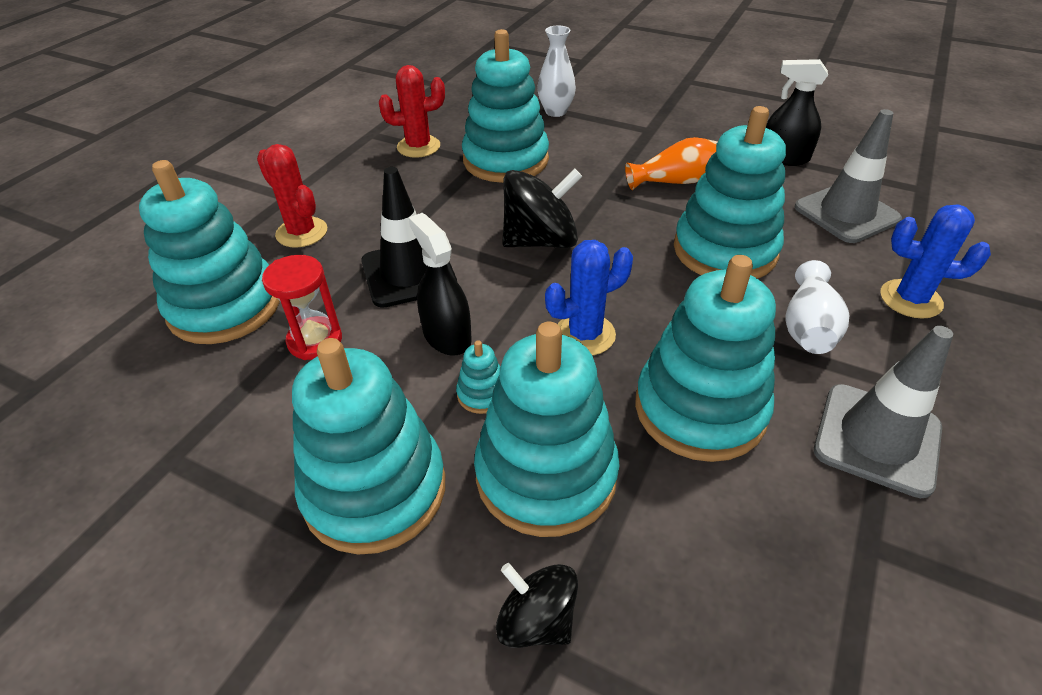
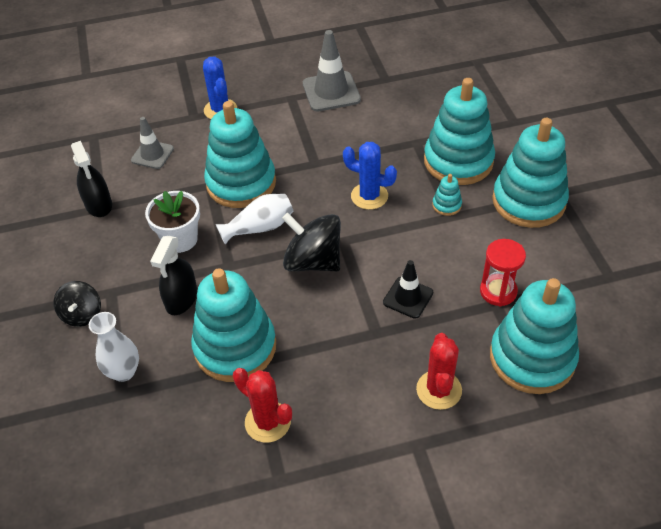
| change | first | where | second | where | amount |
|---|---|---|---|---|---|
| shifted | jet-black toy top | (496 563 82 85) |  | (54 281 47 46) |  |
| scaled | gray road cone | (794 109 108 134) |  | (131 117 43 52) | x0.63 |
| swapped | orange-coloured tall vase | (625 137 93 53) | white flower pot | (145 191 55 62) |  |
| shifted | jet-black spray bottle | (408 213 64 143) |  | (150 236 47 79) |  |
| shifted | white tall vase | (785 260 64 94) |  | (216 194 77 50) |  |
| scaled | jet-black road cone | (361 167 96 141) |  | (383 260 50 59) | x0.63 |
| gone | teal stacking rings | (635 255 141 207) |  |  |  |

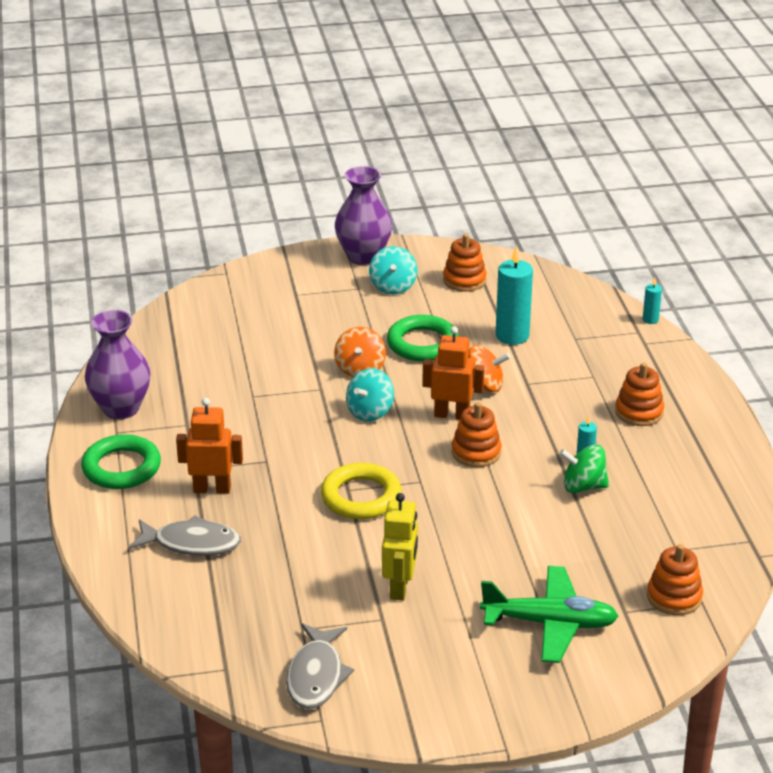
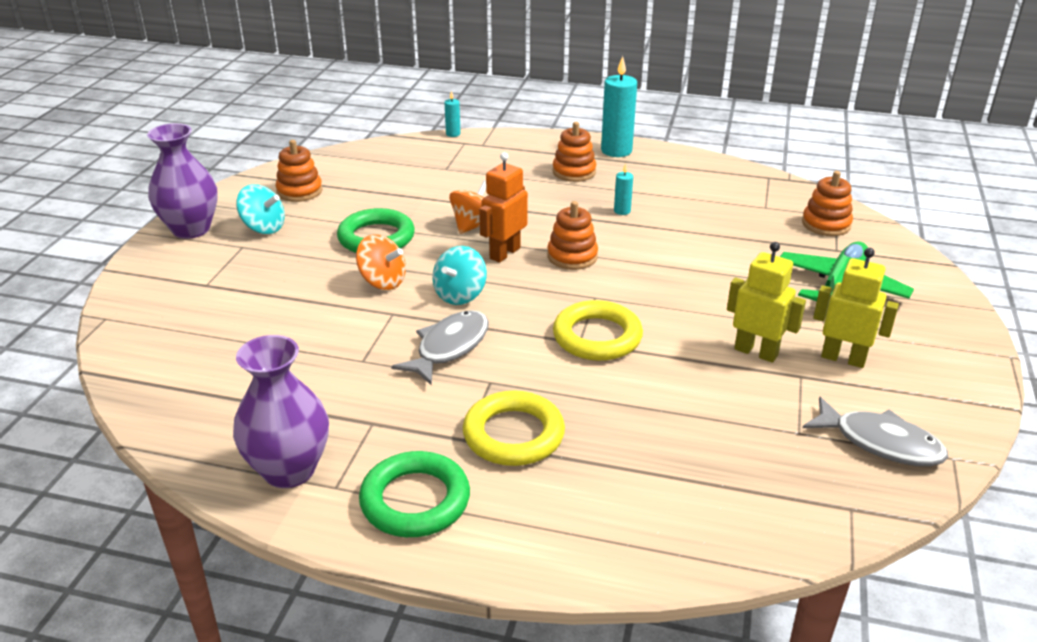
| change | first | where | second | where | amount |
|---|---|---|---|---|---|
| shifted | gray fish figure | (129 515 112 41) |  | (391 310 98 75) |  |
| rotated | teal toy top | (346 369 48 52) |  | (433 246 54 59) | 60 degrees clockwise |
| swapped | orange-coloured toy robot | (176 398 67 96) | golden ring | (463 391 102 75) |  |
| shifted | teal candle | (496 245 37 100) |  | (601 56 36 101) |  |
| new |  |  | golden toy robot | (813 248 86 120) |  |
| gone | emerald toy top | (559 445 50 48) |  |  |  |

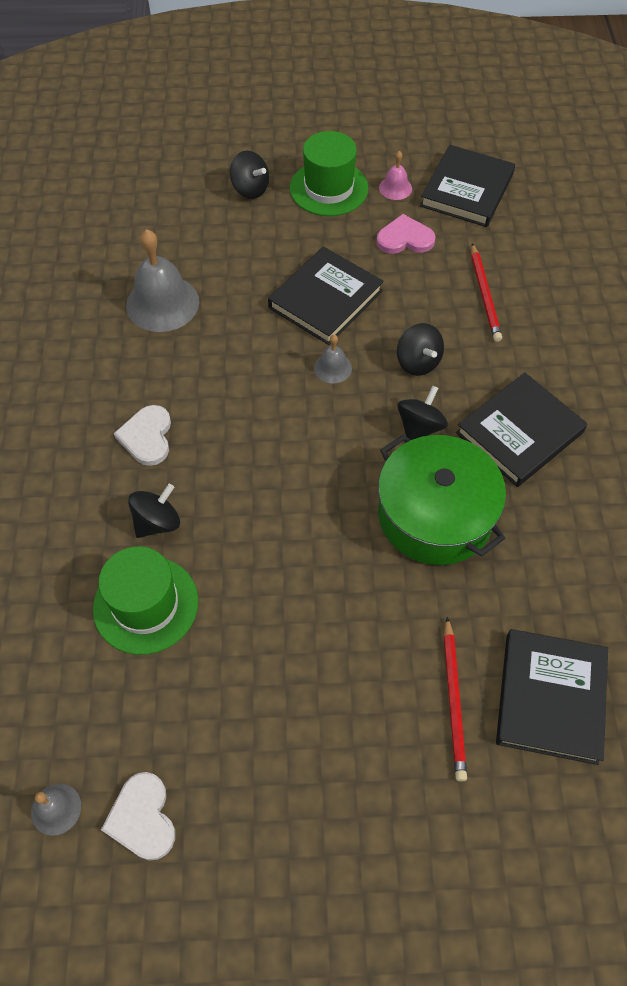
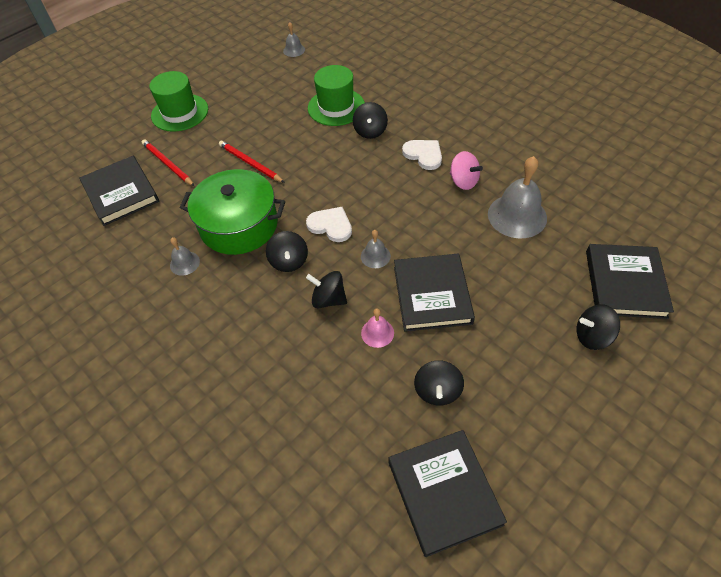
| change | first | where | second | where | amount |
|---|---|---|---|---|---|
| shifted | emerald tall hat | (290 131 79 85) |  | (150 71 58 61) |  |
| new |  |  | gray bell | (170 237 30 39) |  |
| shifted | red wooden pencil | (471 243 31 99) |  | (219 141 66 42) |  |
| shifted | white love heart | (101 772 74 89) |  | (306 207 46 35) |  |
| shifted | rosy bell | (379 151 33 49) |  | (361 309 33 39) |  |
| swapped | rosy love heart | (376 214 59 40) | jet-black toy top | (414 360 50 46) |  |
| new |  |  | rosy toy top | (450 151 33 39) |  |
| shifted | jet-black hardcover | (456 373 132 114) |  | (586 244 88 75) |  |

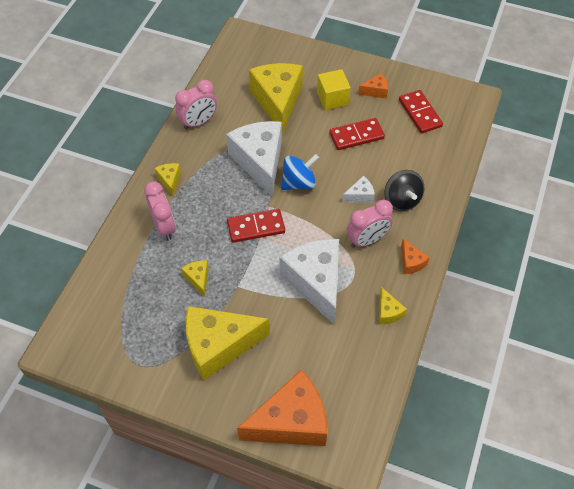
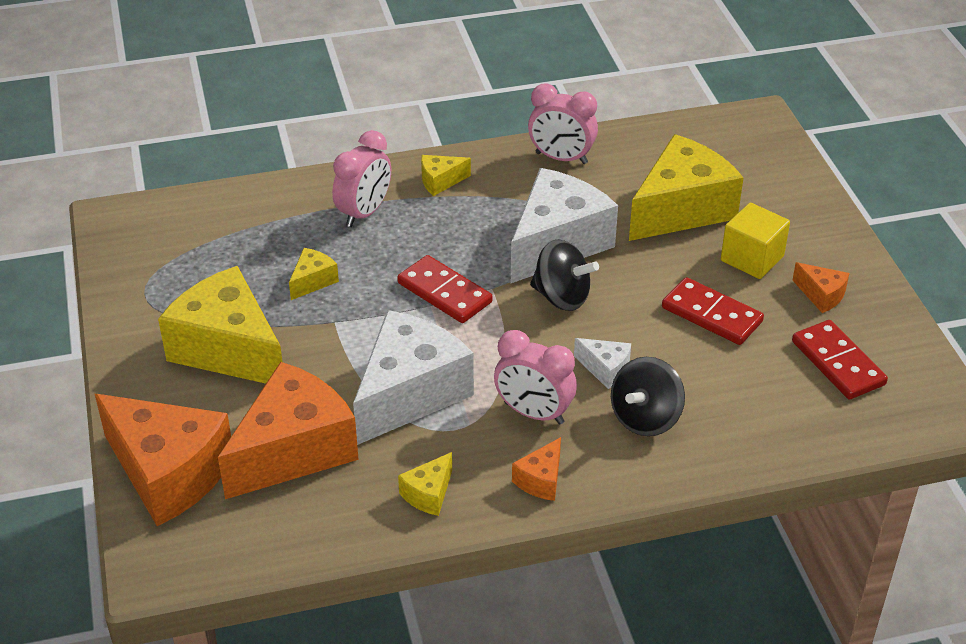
| change | first | where | second | where | amount |
|---|---|---|---|---|---|
| new |  |  | orange-coloured cheese | (218 362 141 137) |  |
| rotated | golden cheese | (155 163 26 33) |  | (421 155 50 41) | 150 degrees counterclockwise |
| repainted | cobalt toy top | (281 154 38 36) | jet-black toy top | (530 240 69 71) |  |
| rotated | red domino piece | (399 90 44 44) |  | (792 320 96 80) | 60 degrees counterclockwise |

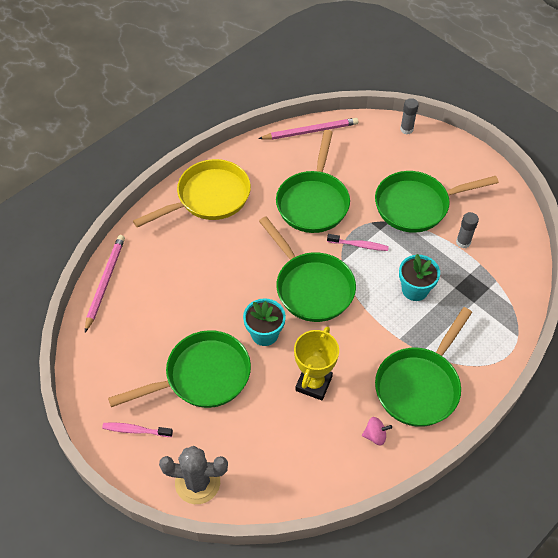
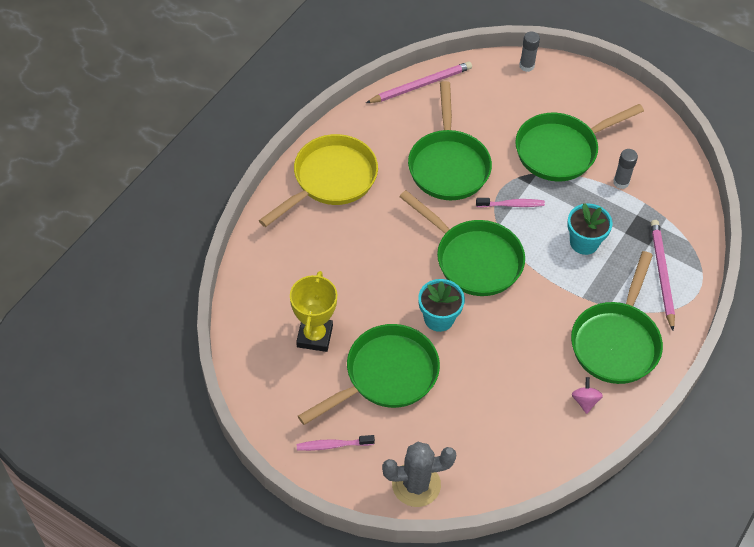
| change | first | where | second | where | amount |
|---|---|---|---|---|---|
| shifted | golden prize cup | (294 327 45 73) |  | (290 271 47 81) |  |
| rotated | rosy toy top | (362 417 30 28) |  | (572 377 31 37) | 75 degrees counterclockwise |
| shifted | rosy wooden pencil | (85 235 40 97) |  | (651 220 24 111) |  |

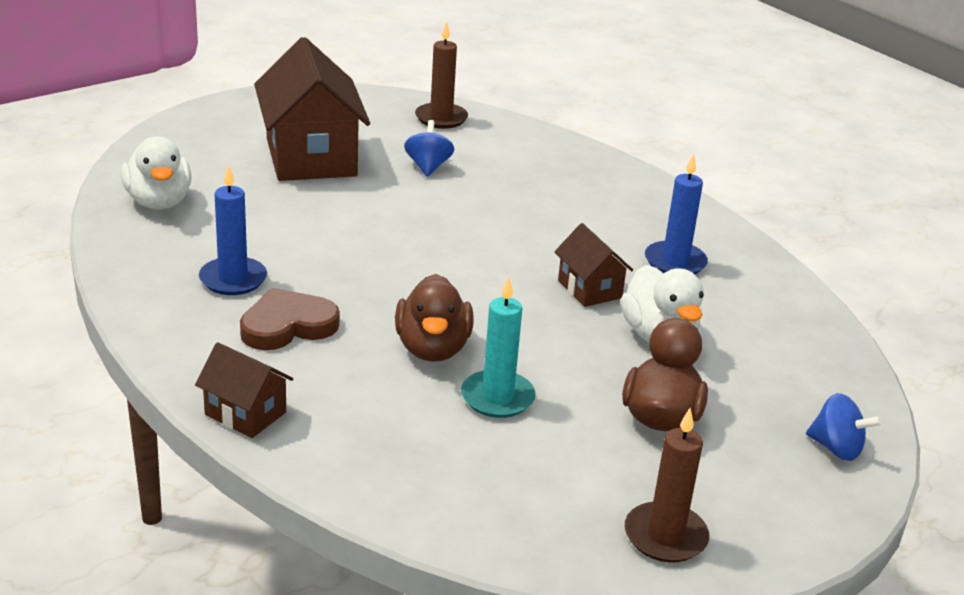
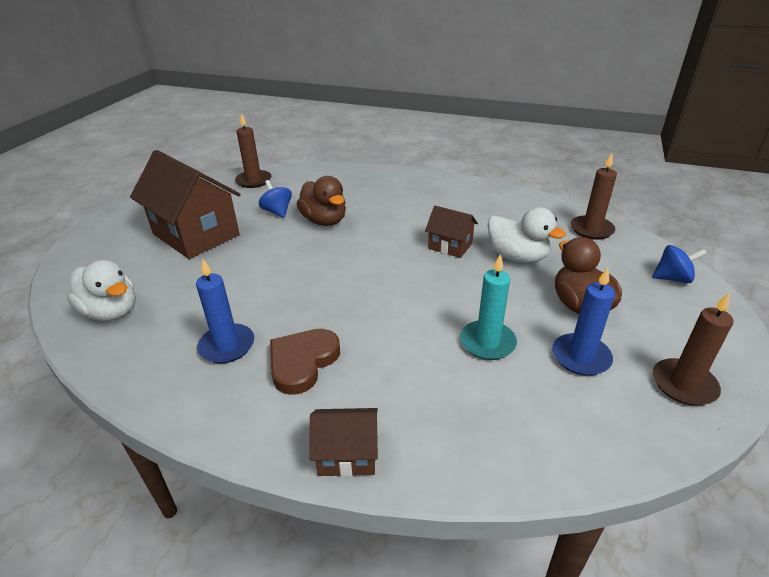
| change | first | where | second | where | amount |
|---|---|---|---|---|---|
| shifted | dark brown duck | (395 274 79 88) |  | (297 176 49 50) |  |
| shifted | cobalt candle | (645 154 63 120) |  | (552 267 63 109) |  |
| new |  |  | dark brown candle | (571 153 46 87) |  |

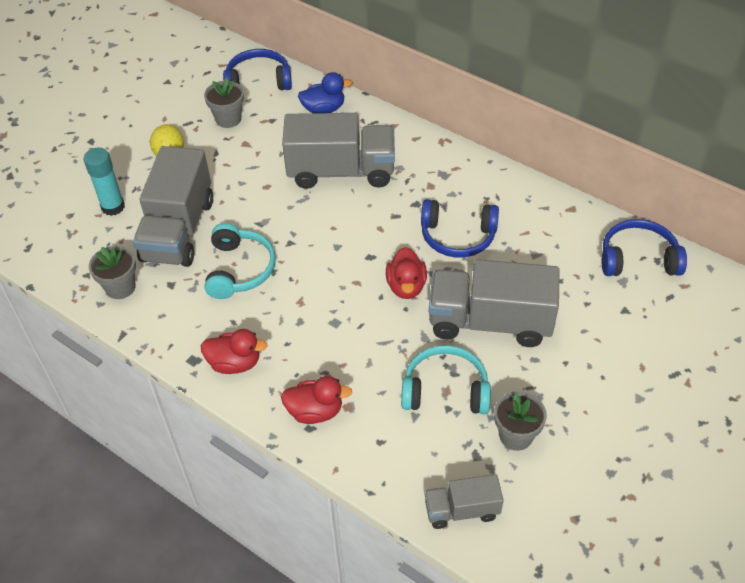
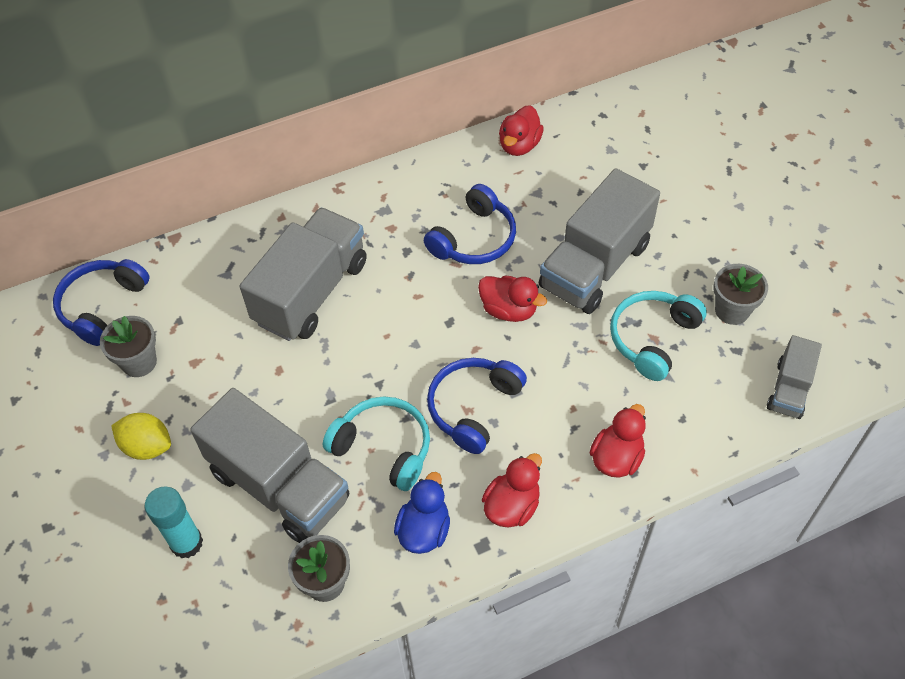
| change | first | where | second | where | amount |
|---|---|---|---|---|---|
| shifted | cobalt duck | (298 72 54 41) |  | (394 472 56 82) |  |
| shifted | cobalt headset | (602 219 85 57) |  | (427 358 100 96) |  |
| new |  |  | red duck | (499 105 45 51) |  |

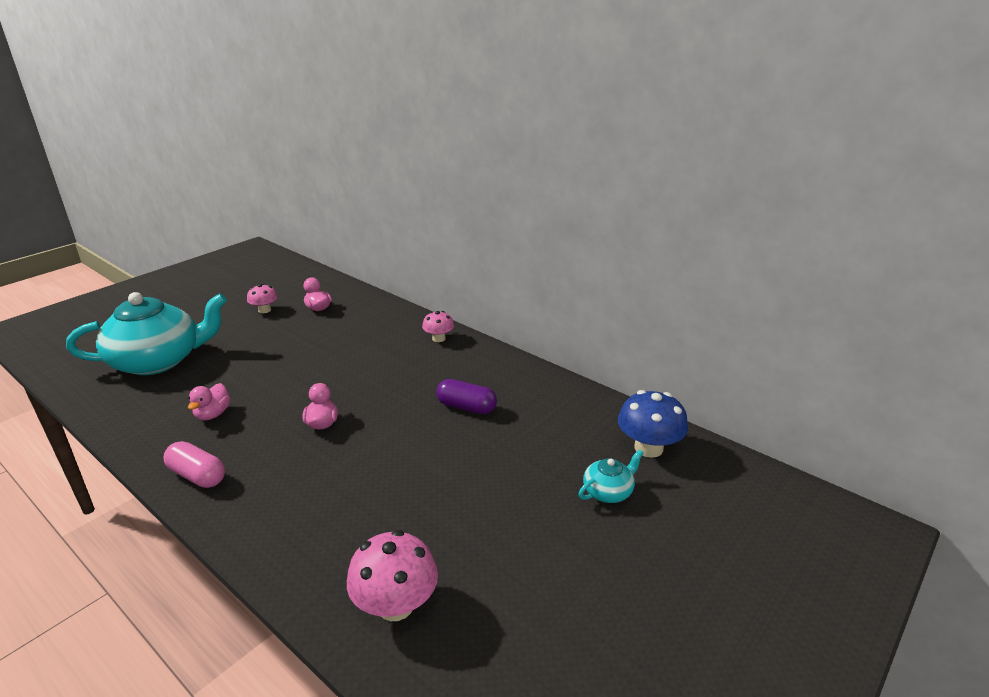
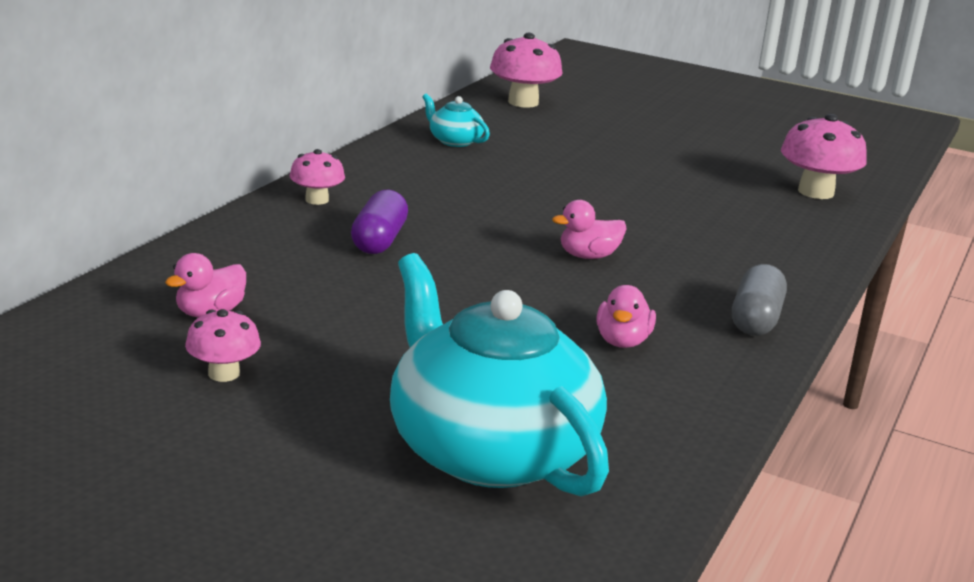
| change | first | where | second | where | amount |
|---|---|---|---|---|---|
| shifted | royal purple capsule | (436 379 61 35) |  | (351 190 57 64) |  |
| shifted | teal teapot | (578 449 66 54) |  | (422 93 68 54) |  |
| repainted | cobalt fungus | (618 390 70 68) | rosy fungus | (490 33 73 75) |  |
| rotated | rosy duck | (188 383 42 37) |  | (596 285 60 63) | 105 degrees clockwise |
| repainted | rosy capsule | (163 441 62 47) | gray capsule | (732 264 55 72) |  |

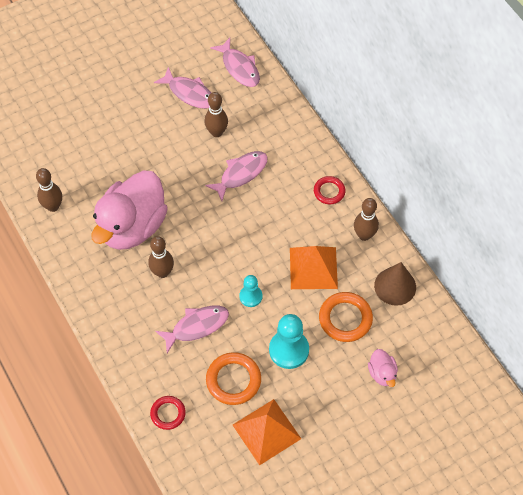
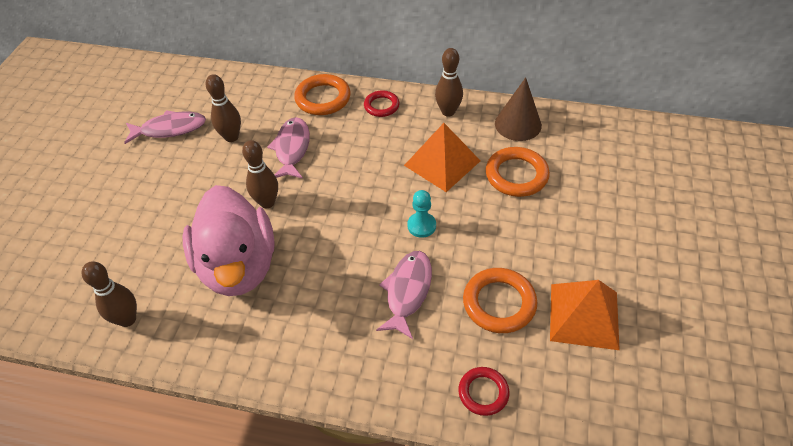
| change | first | where | second | where | amount |
|---|---|---|---|---|---|
| shifted | dark brown skittle | (148 236 26 42) |  | (242 140 36 68) |  |
| new |  |  | orange-coloured ring | (294 74 57 41) |  |
| gone | rosy fish figure | (210 38 50 49) |  |  |  |
| gone | teal chess pawn | (269 314 40 55) |  |  |  |
| gone | rosy duck | (368 349 30 38) |  |  |  |

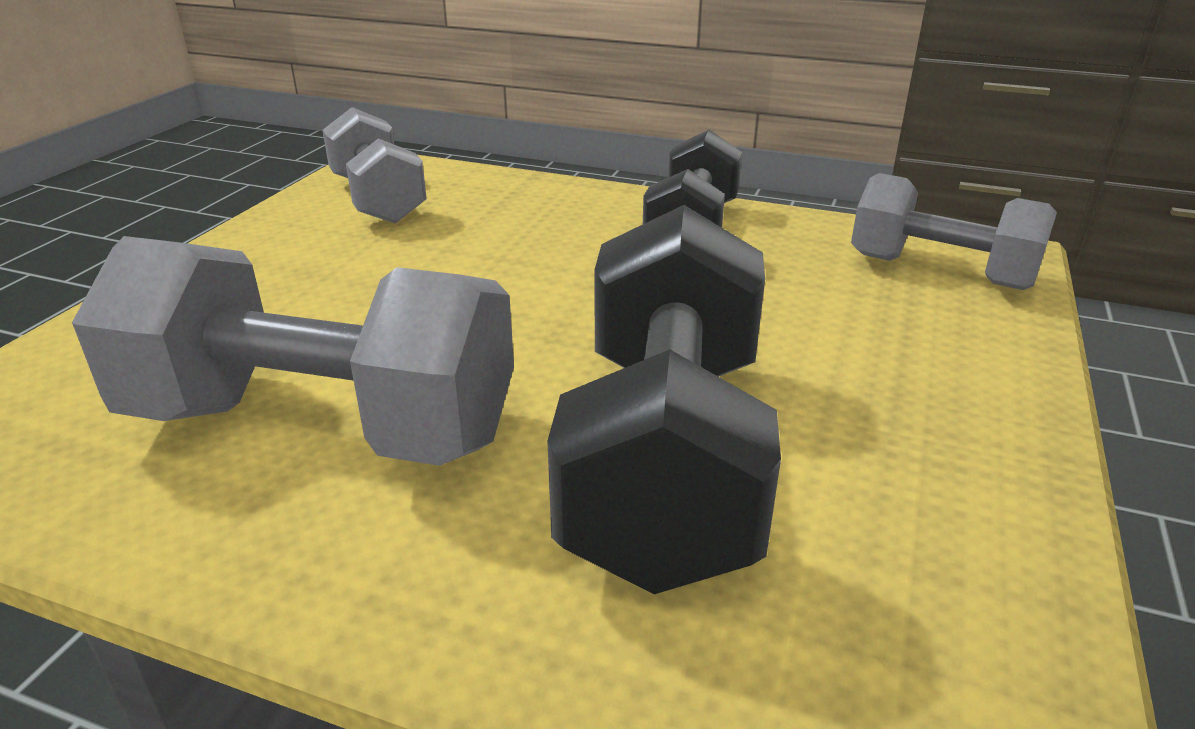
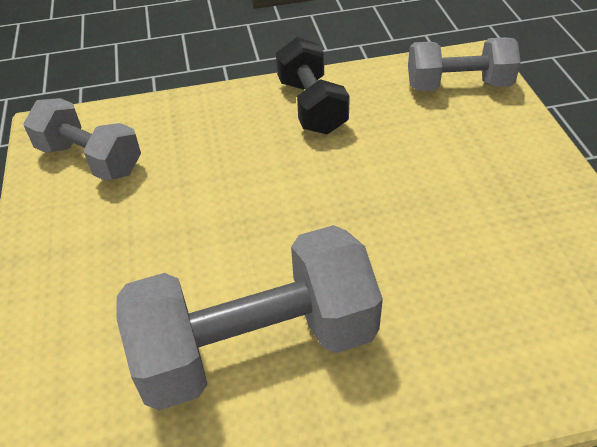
| change | first | where | second | where | amount |
|---|---|---|---|---|---|
| gone | jet-black dumbbell | (547 205 234 389) |  |  |  |

